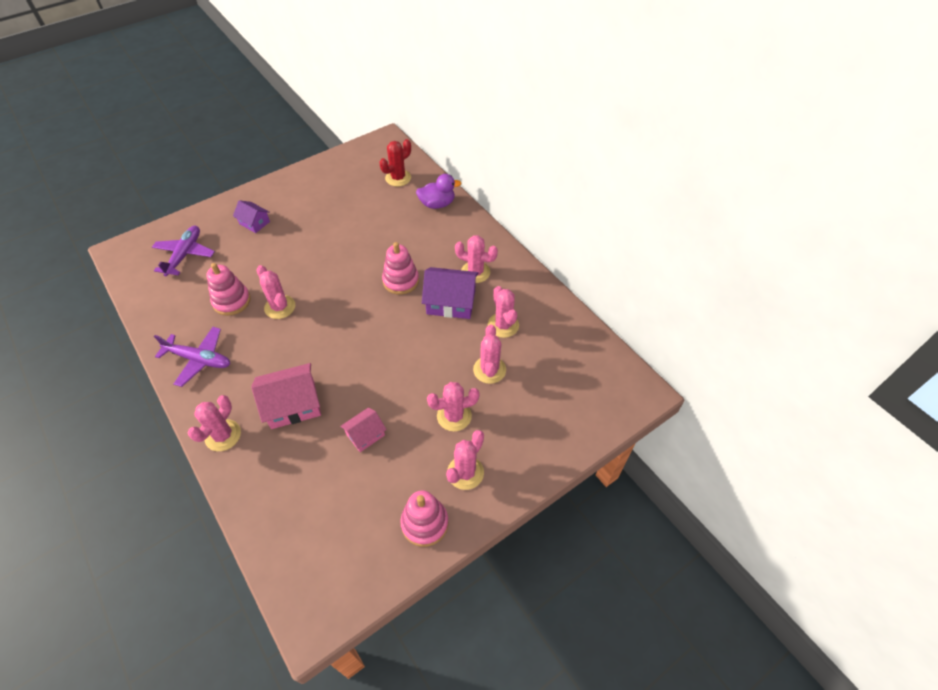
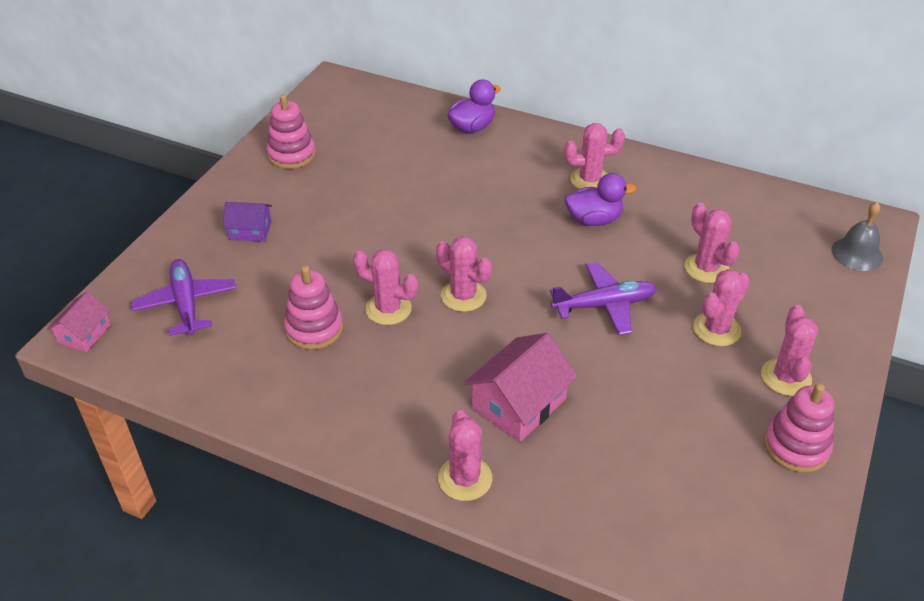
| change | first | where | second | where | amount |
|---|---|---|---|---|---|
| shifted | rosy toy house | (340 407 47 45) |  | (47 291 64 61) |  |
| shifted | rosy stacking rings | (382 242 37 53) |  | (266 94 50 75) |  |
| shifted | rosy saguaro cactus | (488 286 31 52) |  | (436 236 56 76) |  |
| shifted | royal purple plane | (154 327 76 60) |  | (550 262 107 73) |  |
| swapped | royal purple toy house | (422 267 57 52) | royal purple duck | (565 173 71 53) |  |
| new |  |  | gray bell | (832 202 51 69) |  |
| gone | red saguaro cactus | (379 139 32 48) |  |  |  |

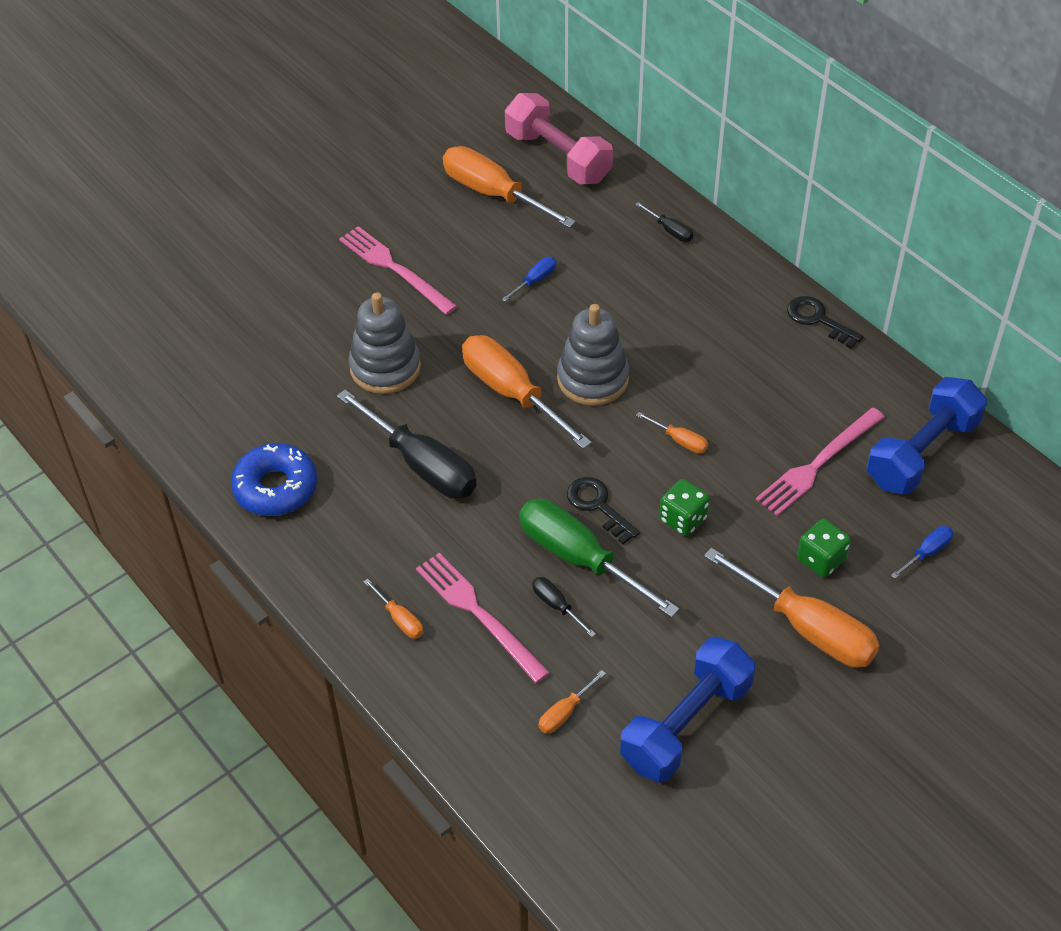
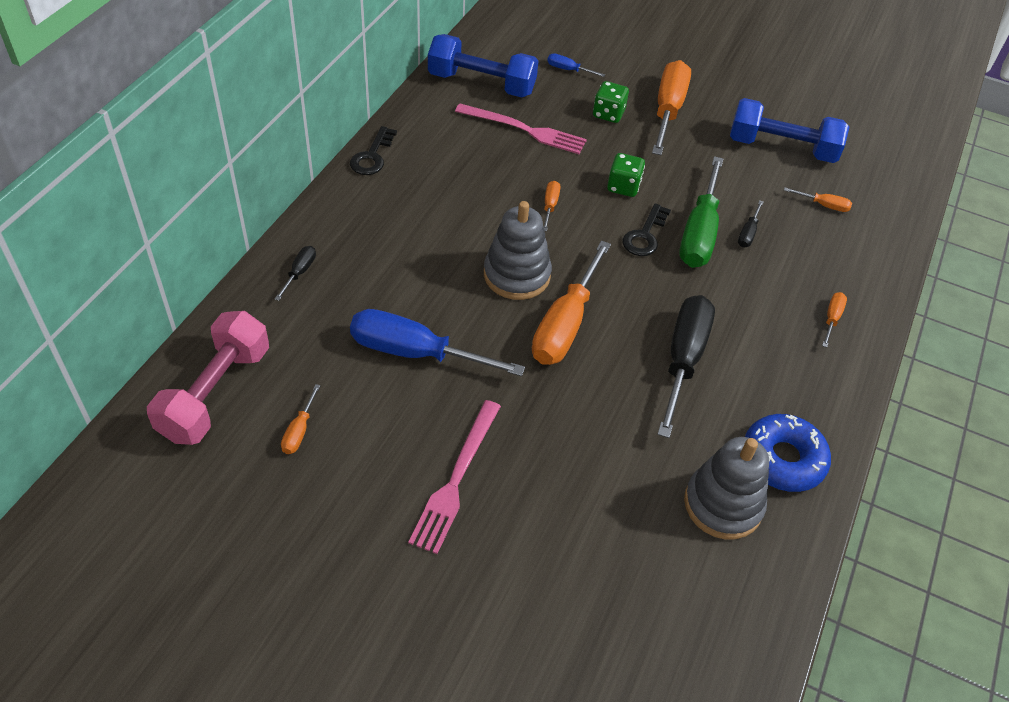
| change | first | where | second | where | amount |
|---|---|---|---|---|---|
| scaled | orange-coloured flat screwdriver | (443 146 133 82) |  | (281 384 40 70) | x0.44 |
| scaled | cobalt flat screwdriver | (502 257 54 45) |  | (350 309 175 67) | x2.26 |
| shifted | gray stacking rings | (349 293 72 101) |  | (684 437 85 102) |  |
| gone | rosy table fork | (416 553 134 130) |  |  |  |

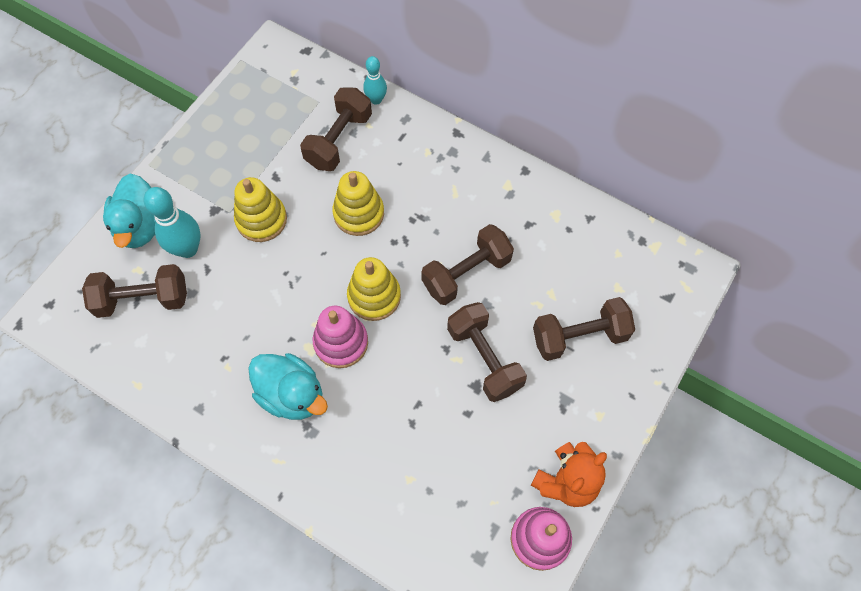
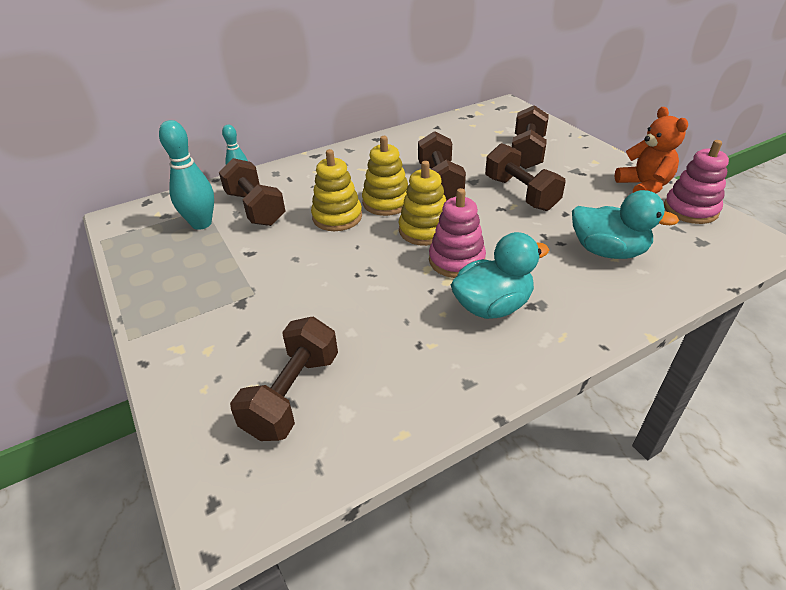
| change | first | where | second | where | amount |
|---|---|---|---|---|---|
| shifted | teal skittle | (144 187 56 71) |  | (159 120 55 110) |  |
| shifted | golden stacking rings | (234 177 53 65) |  | (362 136 46 80) |  |
| rotated | dark brown dumbbell | (447 302 80 100) |  | (485 143 80 68) | 60 degrees clockwise |
| shifted | teal duck | (103 174 52 74) |  | (572 190 107 69) |  |

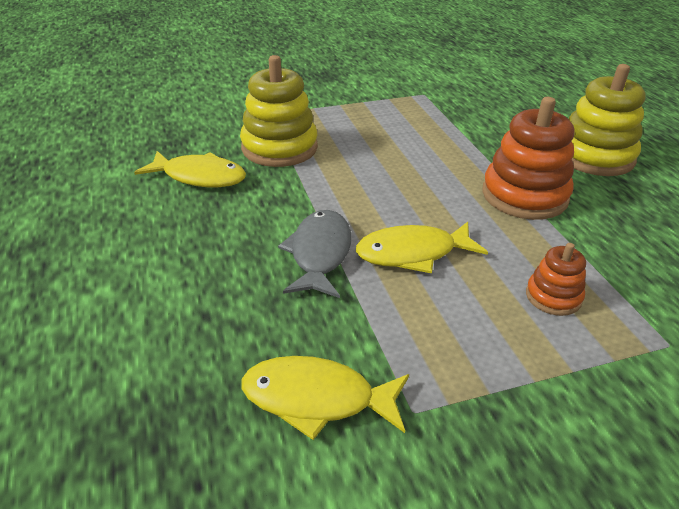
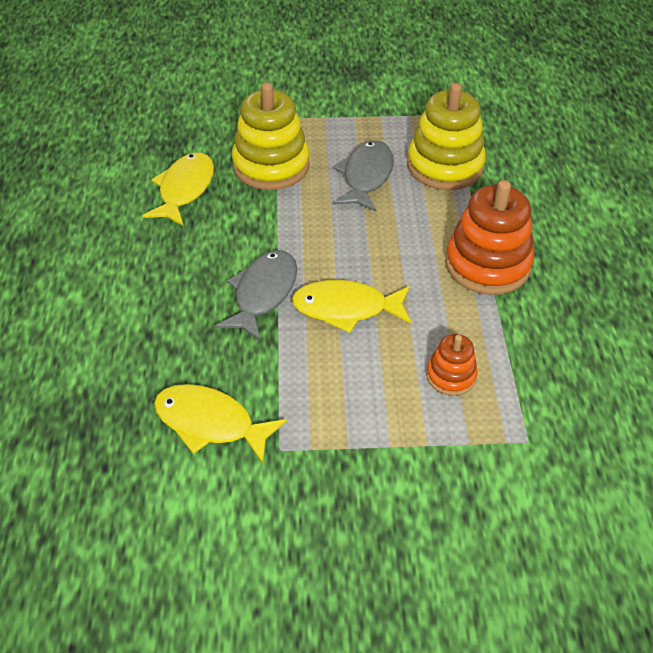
| change | first | where | second | where | amount |
|---|---|---|---|---|---|
| rotated | golden fish figure | (134 151 112 36) |  | (142 153 72 73) | 105 degrees counterclockwise |
| new |  |  | gray fish figure | (334 140 60 72) |  |
| shifted | golden stacking rings | (568 64 78 112) |  | (407 83 79 107) |  |

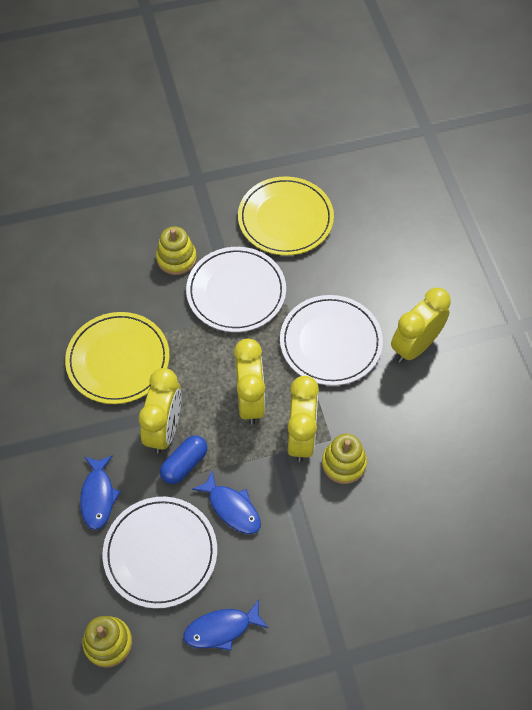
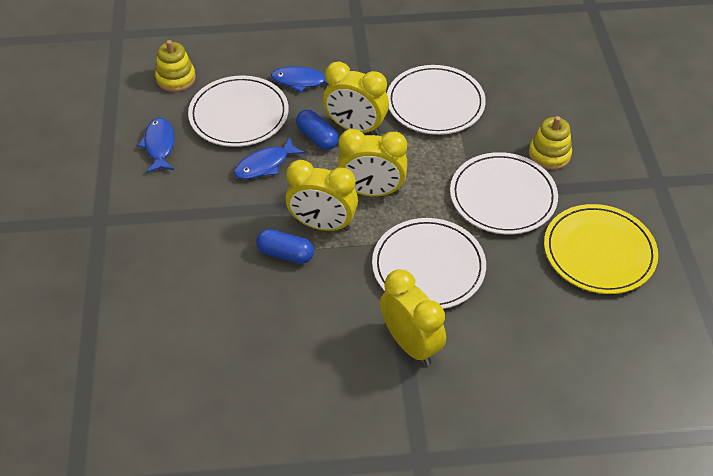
| change | first | where | second | where | amount |
|---|---|---|---|---|---|
| swapped | golden stacking rings | (322 434 45 50) | cobalt capsule | (256 229 58 35) |  |
| repainted | golden plate | (65 312 105 92) | white plate | (387 65 99 70) |  |

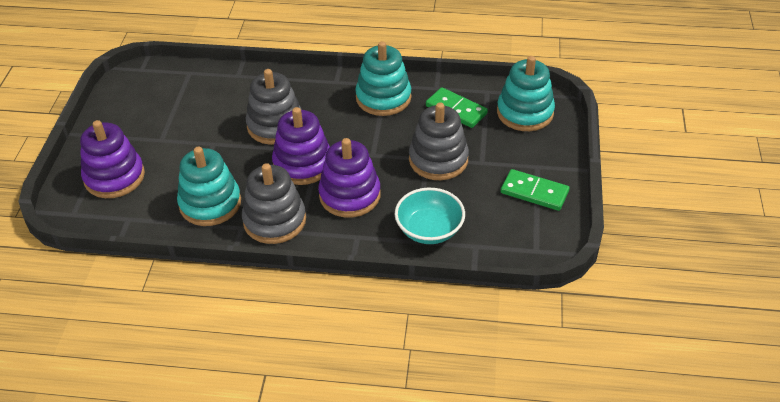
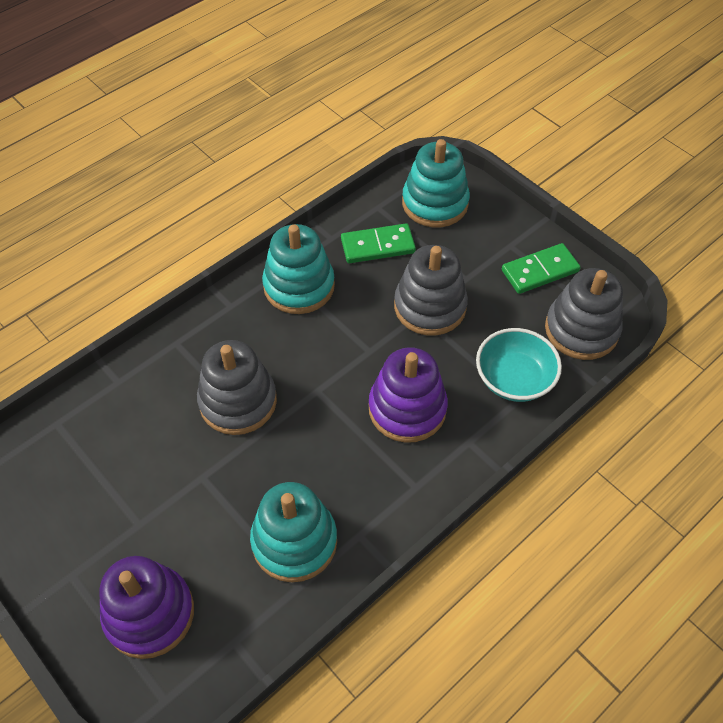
| change | first | where | second | where | amount |
|---|---|---|---|---|---|
| shifted | gray stacking rings | (242 163 64 81) |  | (545 268 78 92) |  |
| gone | royal purple stacking rings | (272 107 58 78) |  |  |  |

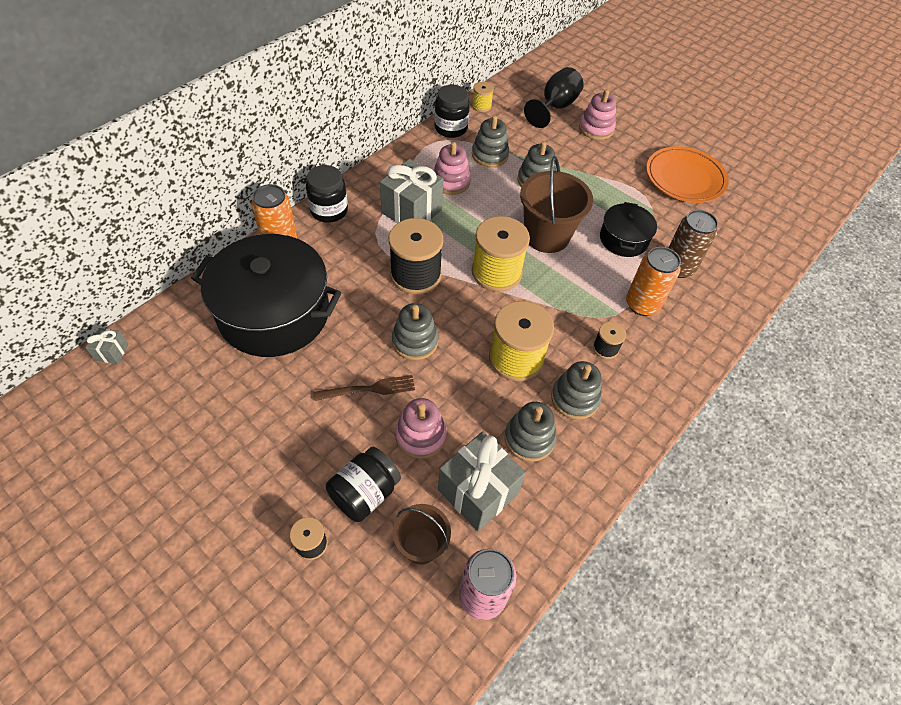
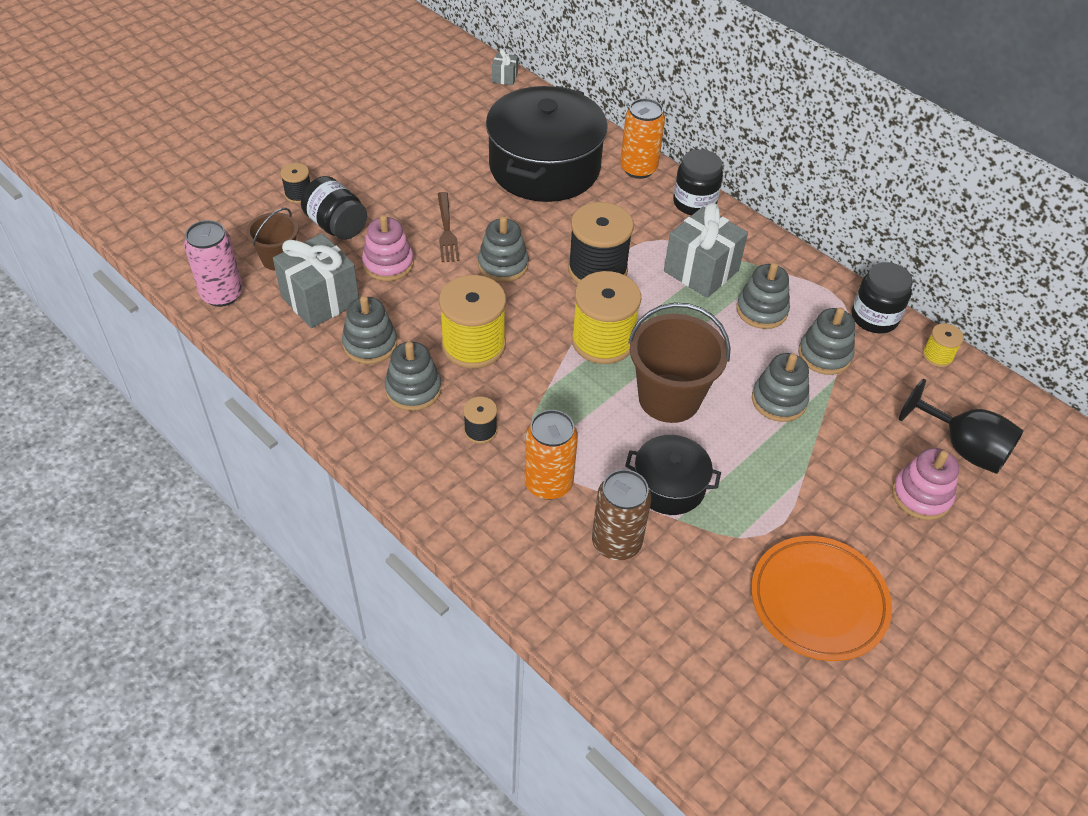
| change | first | where | second | where | amount |
|---|---|---|---|---|---|
| repainted | rosy stacking rings | (433 142 38 53) | gray stacking rings | (736 263 54 66) |  |

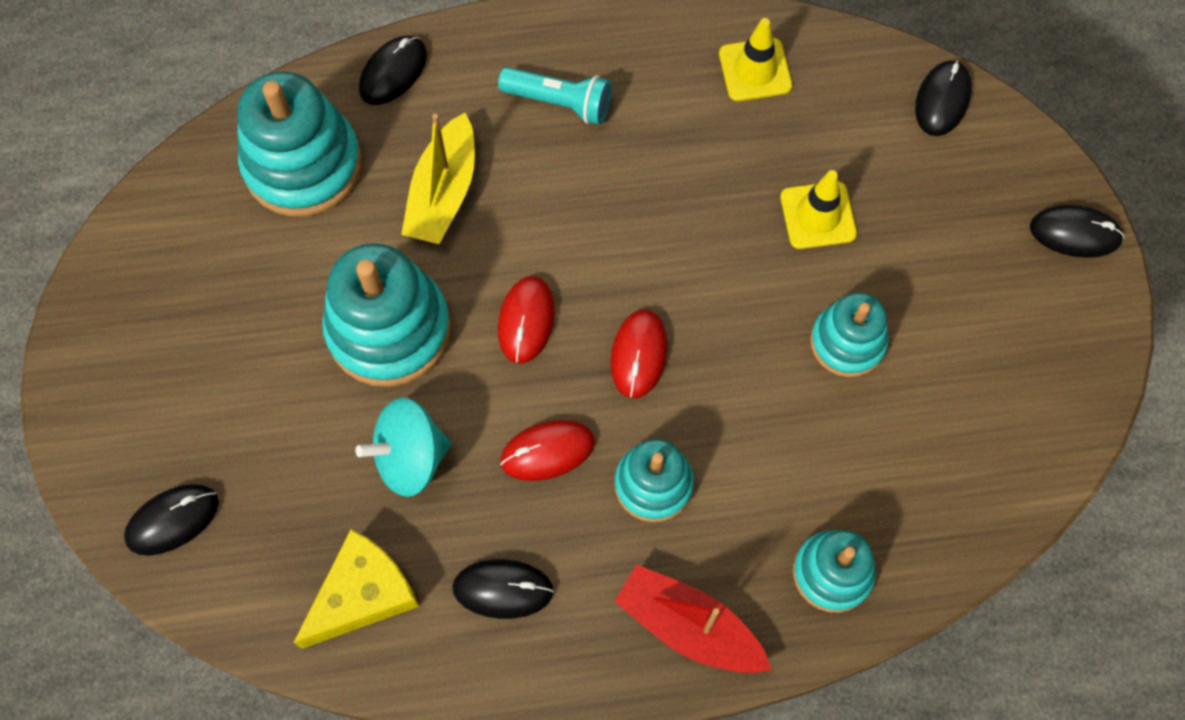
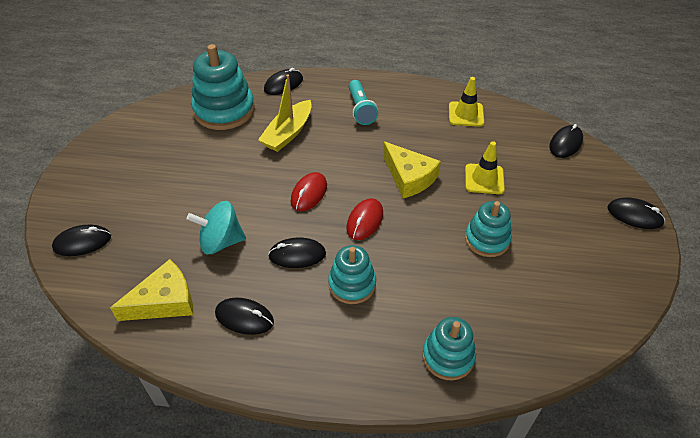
| change | first | where | second | where | amount |
|---|---|---|---|---|---|
| repainted | red computer mouse | (500 420 95 61) | jet-black computer mouse | (268 238 58 30) |  |
| rotated | teal pocket torch | (498 67 114 58) |  | (349 80 29 45) | 45 degrees clockwise |
| new |  |  | golden cheese | (383 142 58 56) |  |
| gone | teal stacking rings | (322 243 129 144) |  |  |  |
| gone | red boat | (614 564 158 109) |  |  |  |

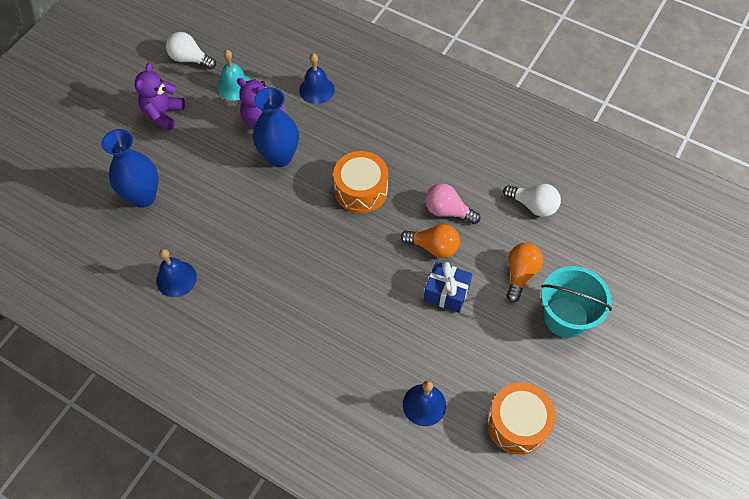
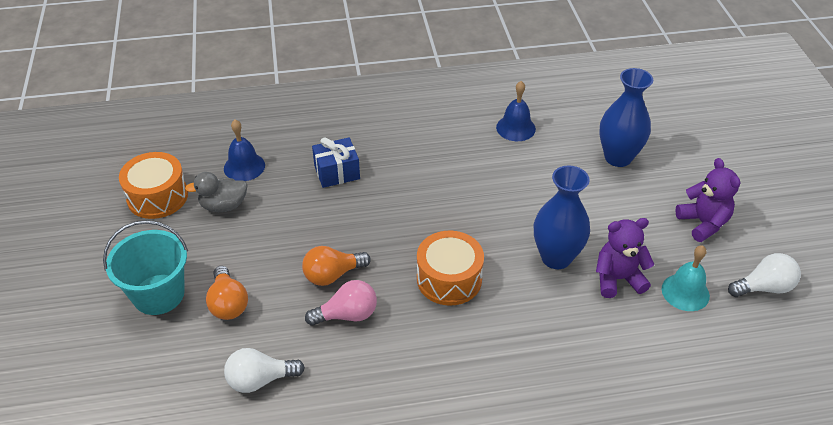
| change | first | where | second | where | amount |
|---|---|---|---|---|---|
| new |  |  | gray duck | (185 172 63 40) |  |
| shifted | cobalt wrapped gift | (424 261 48 52) |  | (312 137 48 51) |  |
| gone | cobalt bell | (299 53 36 51) |  |  |  |

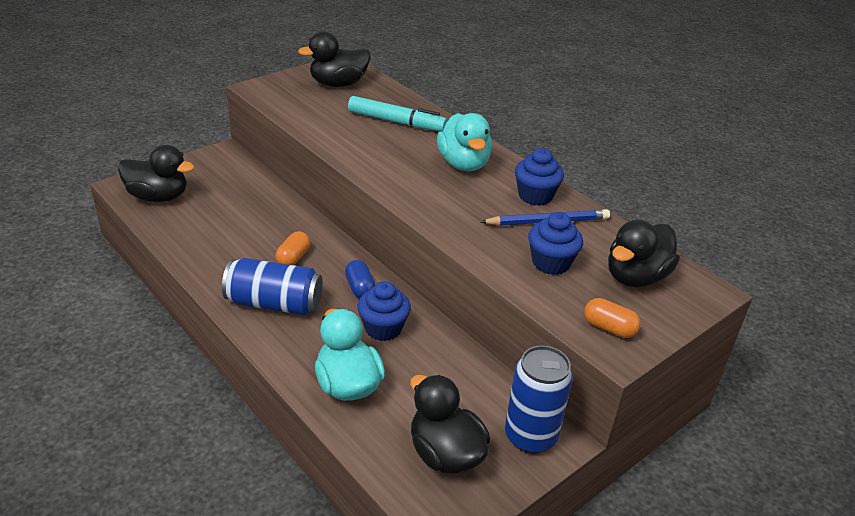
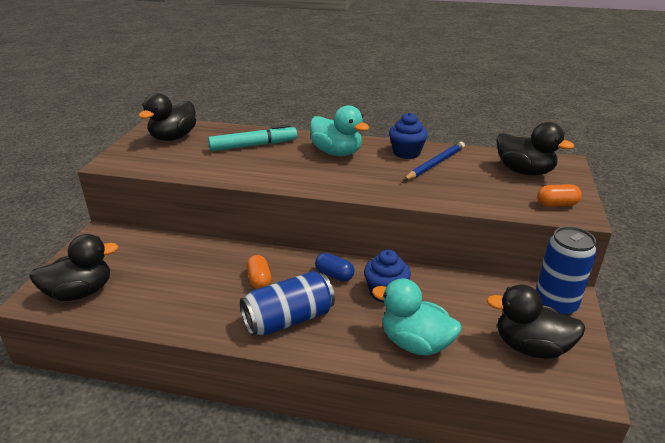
| change | first | where | second | where | amount |
|---|---|---|---|---|---|
| rotated | jet-black duck | (608 220 72 68) |  | (496 122 78 54) | 60 degrees counterclockwise |
| gone | cobalt cupcake | (528 212 55 63) |  |  |  |

